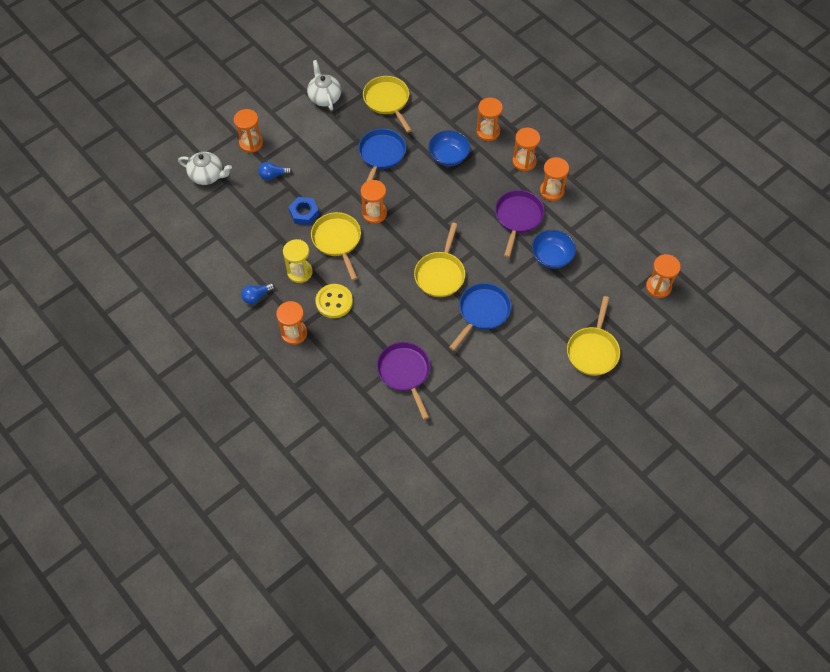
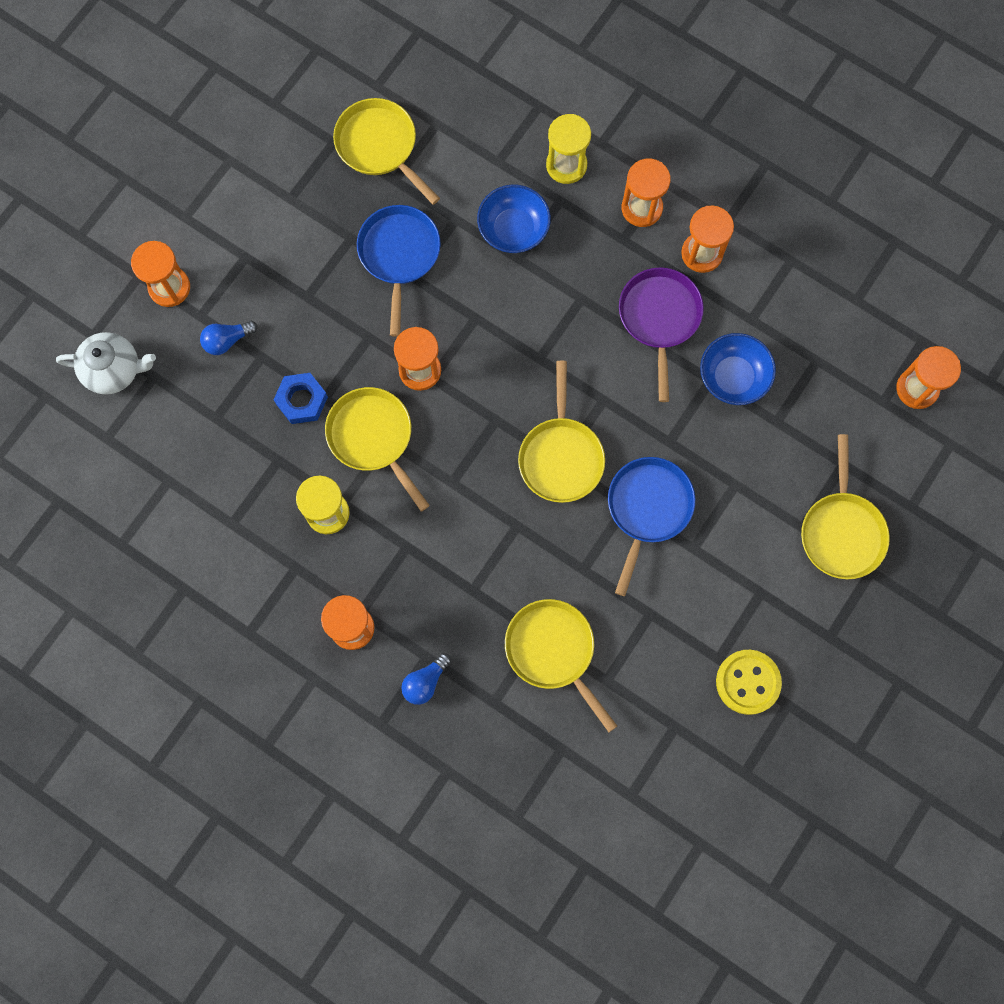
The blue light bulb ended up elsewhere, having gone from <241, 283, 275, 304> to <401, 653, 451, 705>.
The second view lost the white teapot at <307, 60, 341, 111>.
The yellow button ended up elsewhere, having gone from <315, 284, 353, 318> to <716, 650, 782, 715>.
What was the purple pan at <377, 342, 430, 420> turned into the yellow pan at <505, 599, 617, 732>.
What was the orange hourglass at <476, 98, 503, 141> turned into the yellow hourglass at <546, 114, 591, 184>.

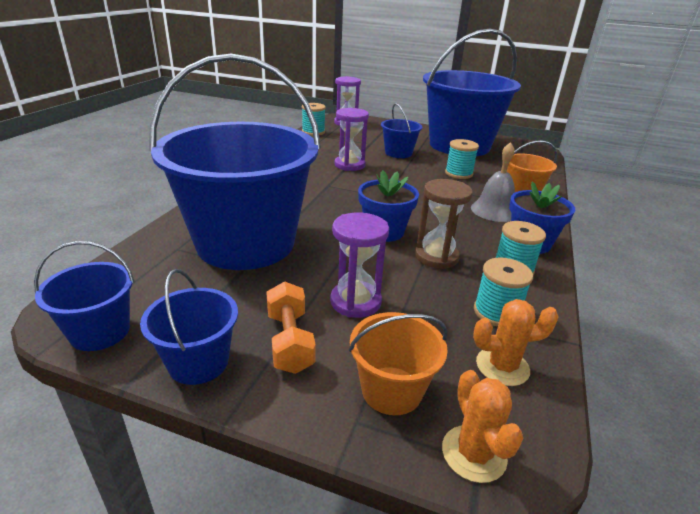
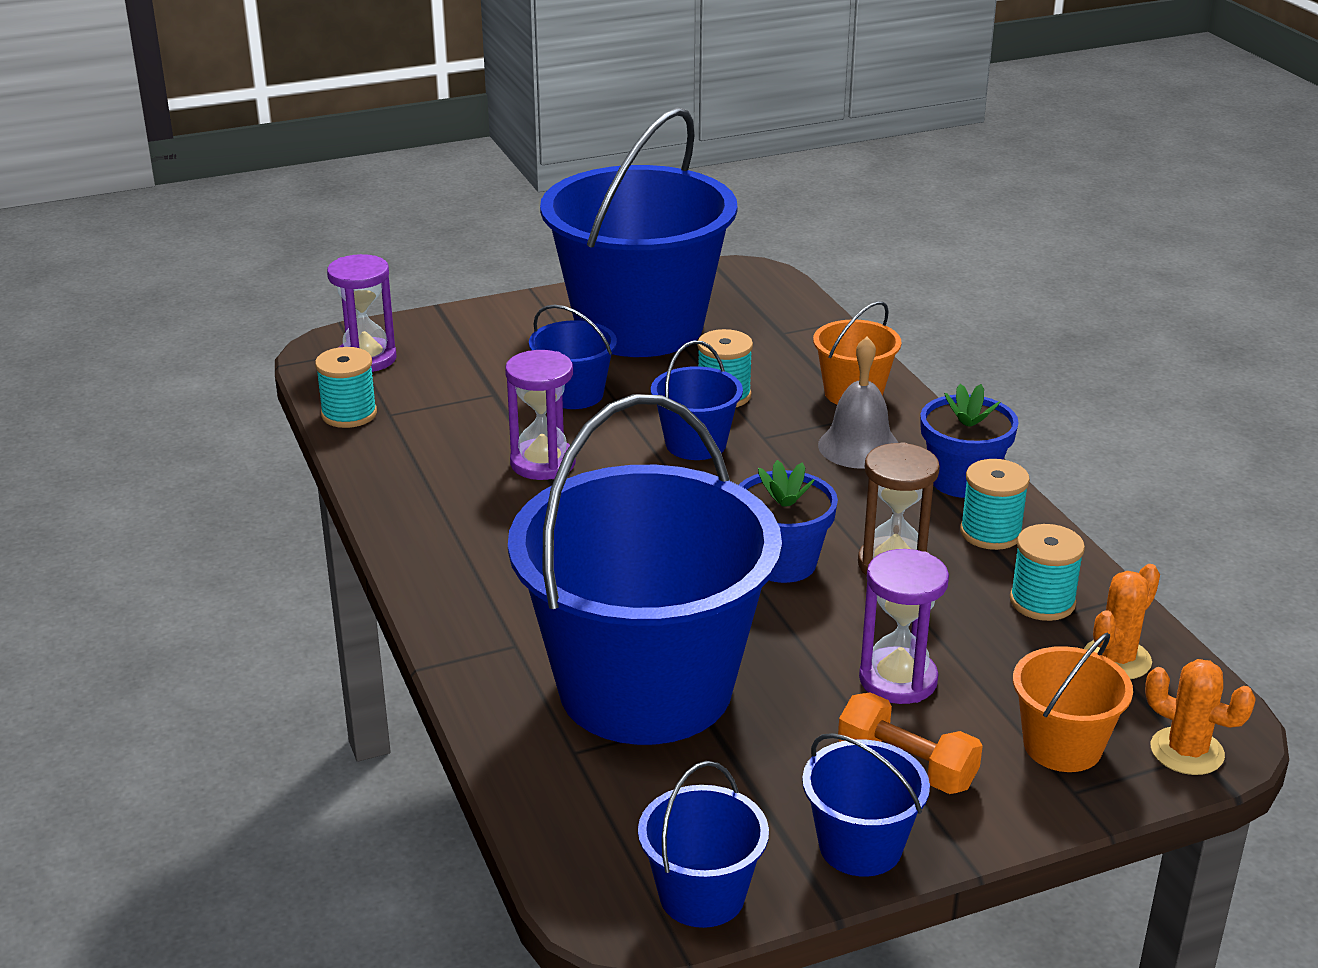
The second view gained the blue bucket at <651, 341, 743, 460>.

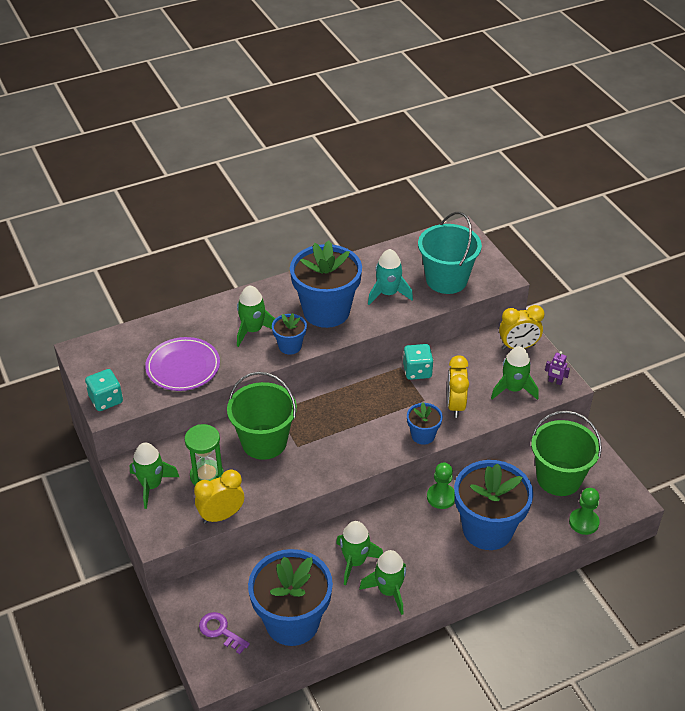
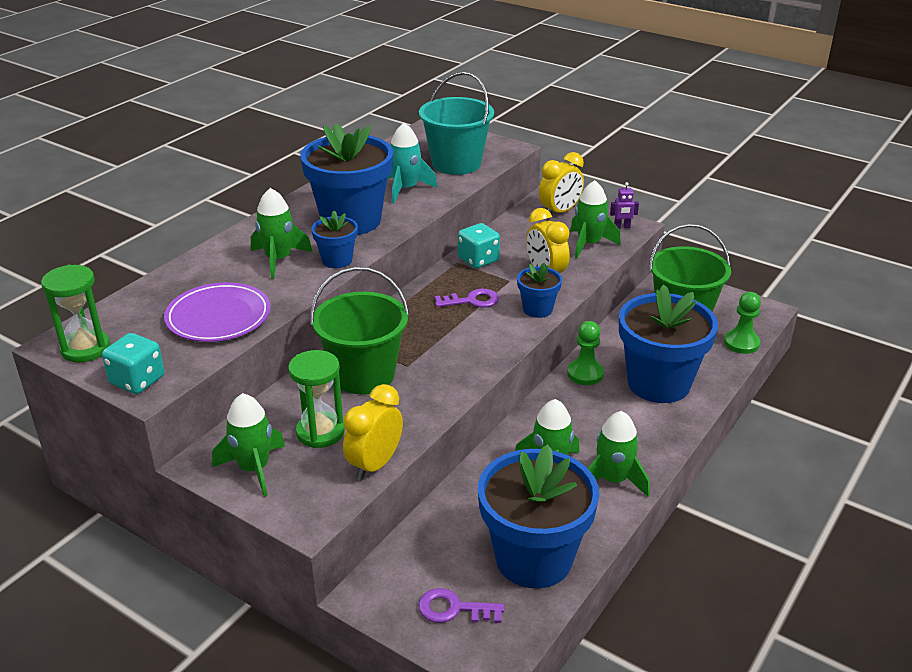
The second view gained the green hourglass at <41, 265, 110, 362>.
The second view gained the purple key at <435, 289, 499, 308>.

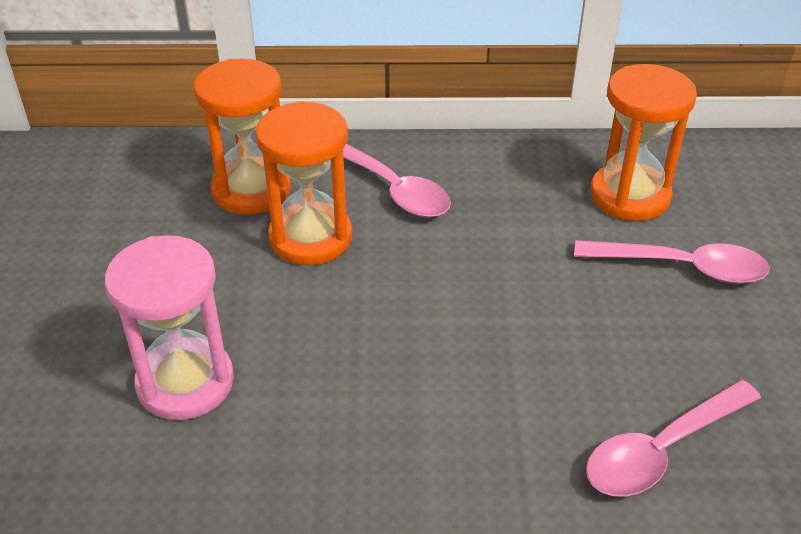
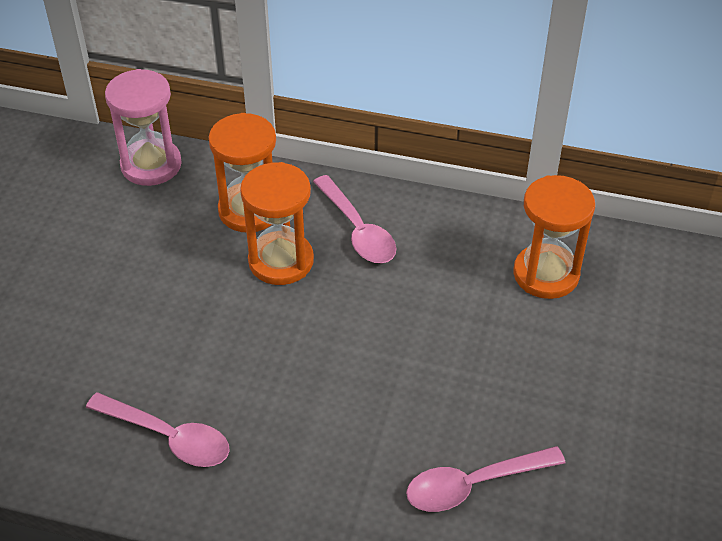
The pink hourglass ended up elsewhere, having gone from <105, 235, 234, 420> to <105, 69, 182, 186>.
The pink spoon ended up elsewhere, having gone from <574, 240, 770, 284> to <86, 392, 230, 467>.

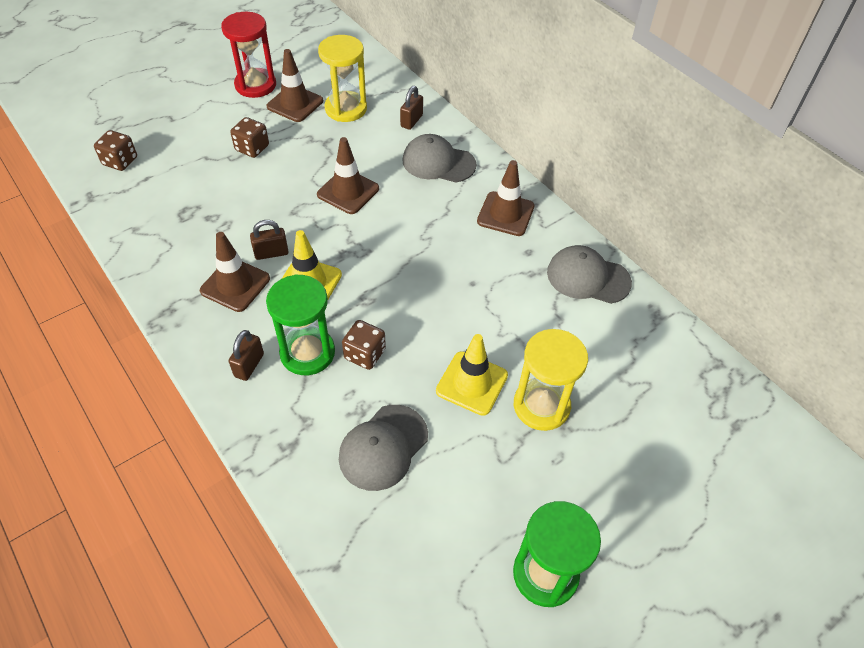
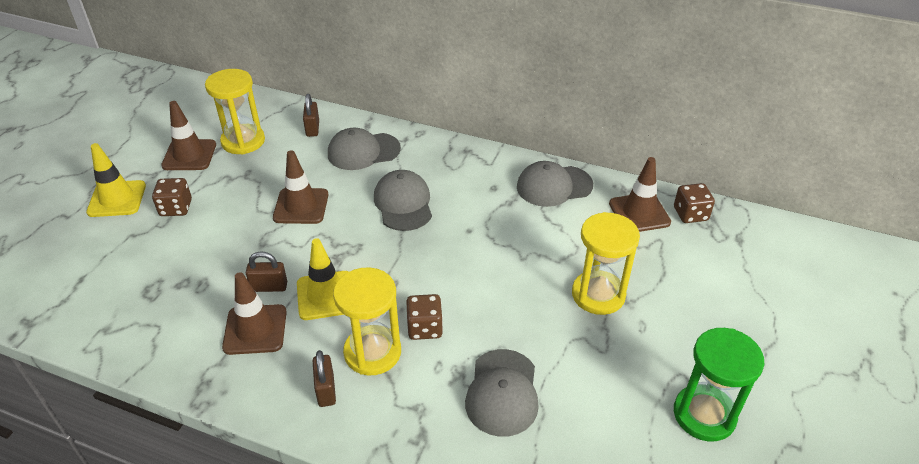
The brown dice ended up elsewhere, having gone from <94, 130, 137, 171> to <674, 183, 715, 223>.
The second view lost the red hourglass at <221, 12, 276, 98>.
The brown padlock at <250, 220, 289, 260> ended up facing another way, 45 degrees clockwise from before.
What was the green hourglass at <266, 274, 335, 375> turned into the yellow hourglass at <333, 267, 401, 375>.
The yellow traffic cone ended up elsewhere, having gone from <436, 334, 508, 416> to <86, 143, 146, 217>.
The brown traffic cone ended up elsewhere, having gone from <477, 160, 534, 236> to <609, 157, 671, 232>.
The second view gained the grey cap at <374, 170, 432, 231>.

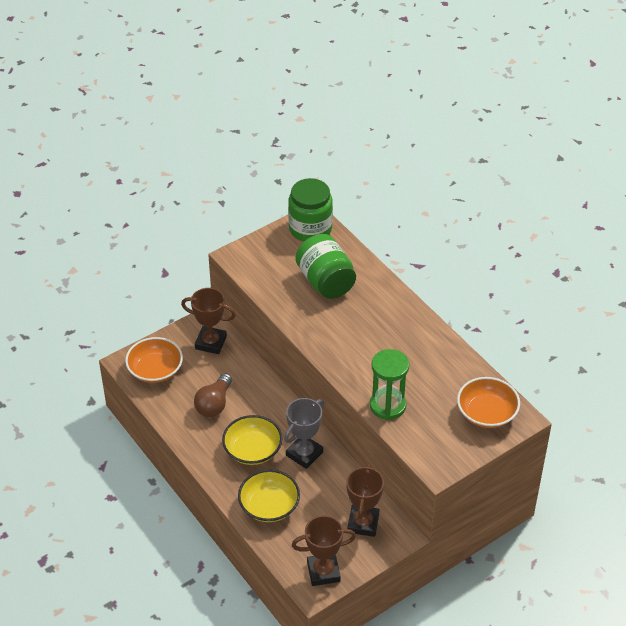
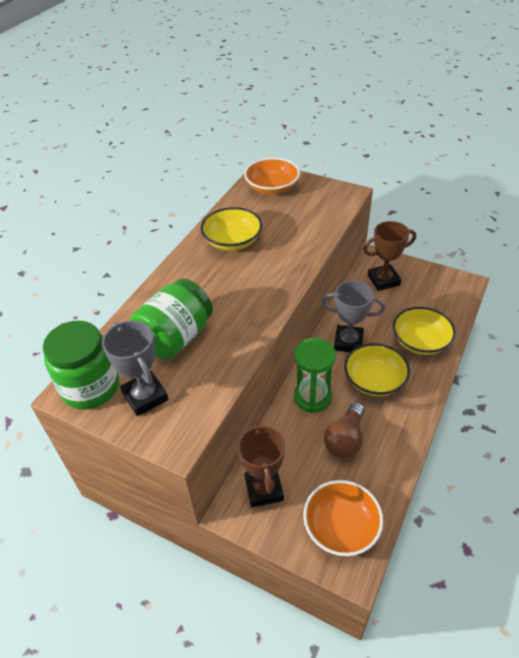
The brown light bulb at <194, 373, 232, 417> ended up facing another way, 120 degrees clockwise from before.
The second view lost the brown trophy at <292, 515, 356, 586>.
The green hourglass ended up elsewhere, having gone from <370, 349, 409, 420> to <294, 338, 336, 413>.
The second view gained the grey trophy at <102, 320, 168, 416>.
The second view gained the yellow bowl at <201, 207, 262, 251>.

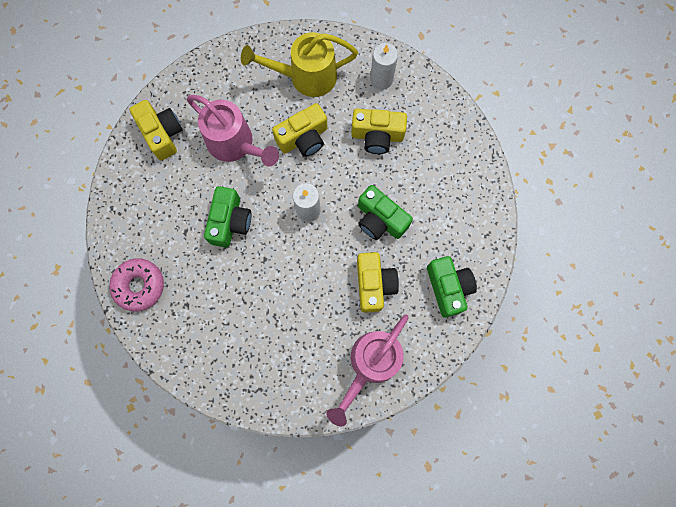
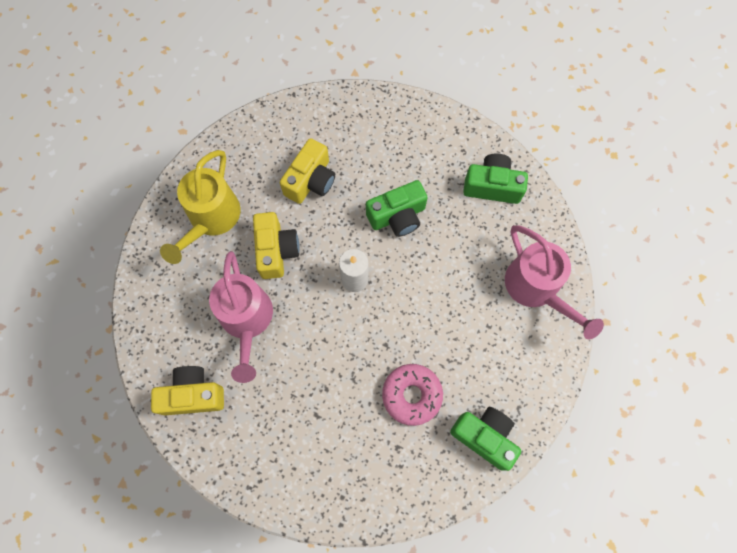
The pink donut ended up elsewhere, having gone from <109, 258, 164, 312> to <382, 364, 443, 426>.
The pink watering can at <187, 95, 279, 167> ended up facing another way, 105 degrees clockwise from before.
The green camera ended up elsewhere, having gone from <204, 186, 252, 248> to <450, 407, 521, 471>.
The second view lost the yellow camera at <357, 252, 399, 313>.
The second view lost the white candle at <370, 43, 398, 90>.

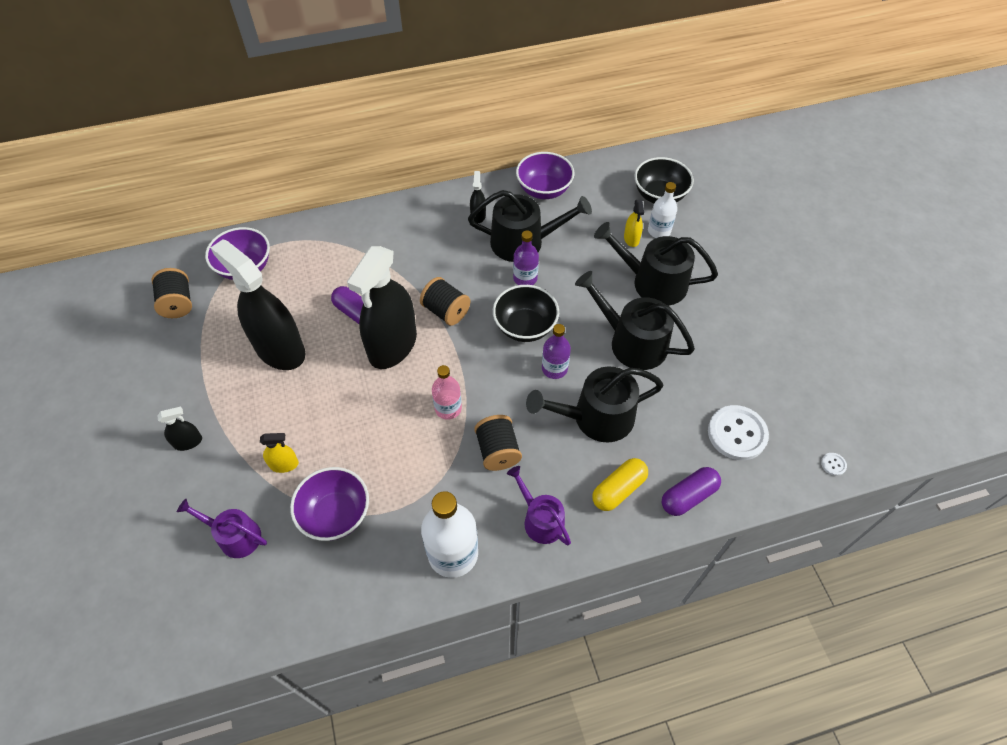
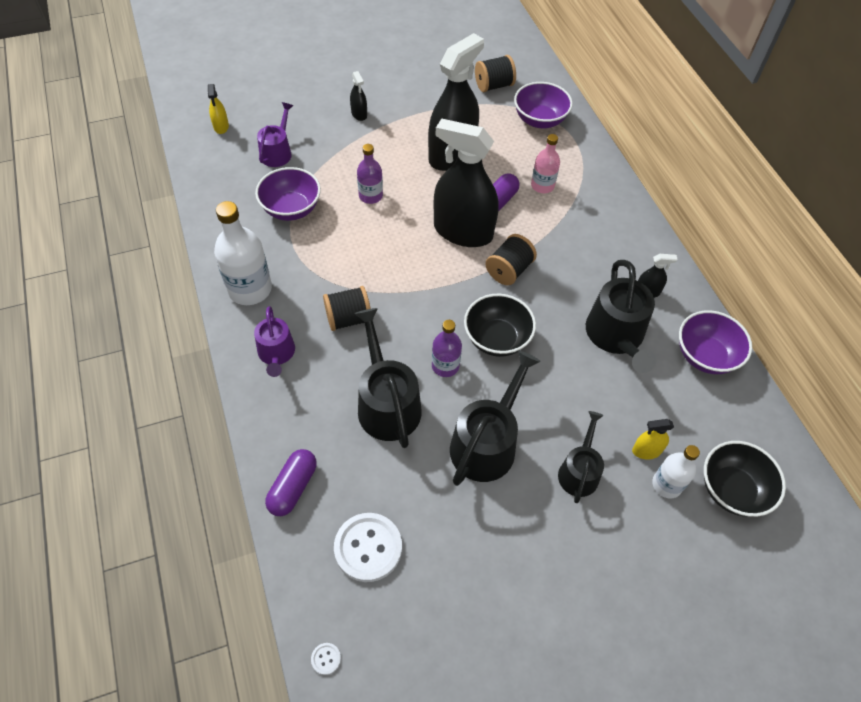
The yellow spray bottle ended up elsewhere, having gone from <260, 433, 299, 473> to <208, 84, 229, 134>.
The pink bottle ended up elsewhere, having gone from <432, 365, 462, 420> to <531, 134, 560, 193>.
The purple watering can at <507, 466, 571, 545> ended up facing another way, 120 degrees clockwise from before.
The purple bottle ended up elsewhere, having gone from <513, 231, 539, 285> to <357, 144, 383, 204>.
The second view lost the yellow capsule at <592, 458, 648, 511>.
The size of the black watering can at <594, 222, 718, 306> changed by a factor of 0.62.
The purple capsule at <662, 467, 721, 516> ended up facing another way, 60 degrees clockwise from before.

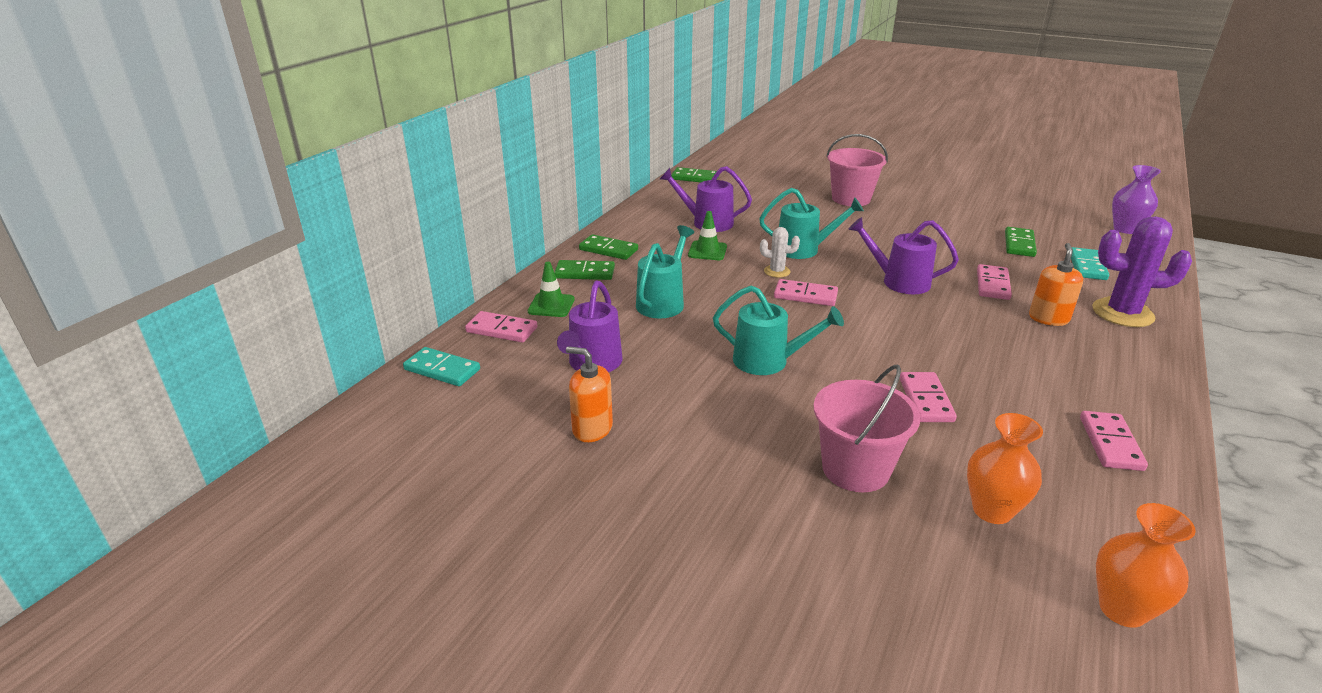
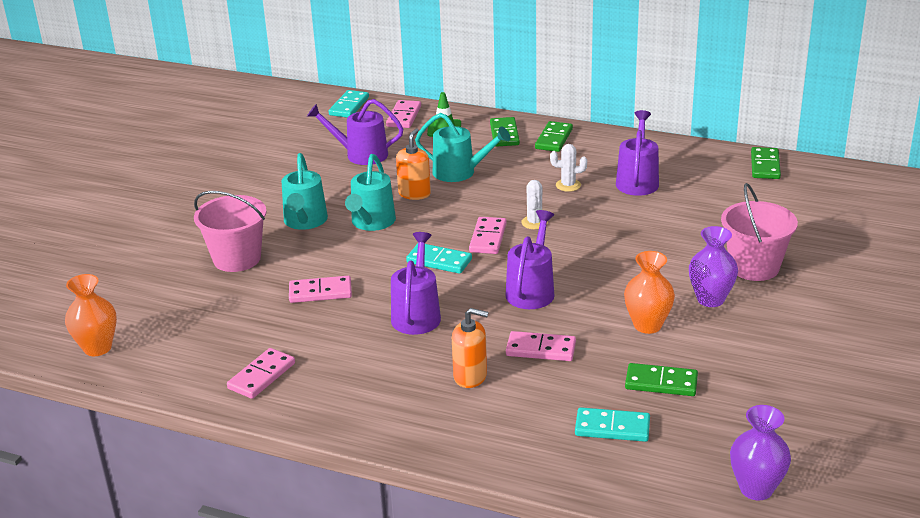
The orange soap dispenser ended up elsewhere, having gone from <566, 346, 613, 442> to <396, 128, 431, 200>.
Where the green traffic cone stood at <688, 211, 727, 260>, the white cactus came to stand at <550, 144, 587, 192>.
The turquoise watering can ended up elsewhere, having gone from <759, 188, 864, 259> to <282, 153, 328, 230>.
The orange vase ended up elsewhere, having gone from <967, 413, 1043, 524> to <624, 251, 675, 334>.
The pink domino at <1080, 411, 1148, 471> ended up facing another way, 60 degrees counterclockwise from before.
The second view lost the purple cactus at <1092, 216, 1192, 327>.
The second view gained the purple watering can at <391, 232, 441, 335>.
The second view gained the turquoise domino at <406, 244, 472, 274>.
The second view gained the purple vase at <689, 226, 738, 307>.

